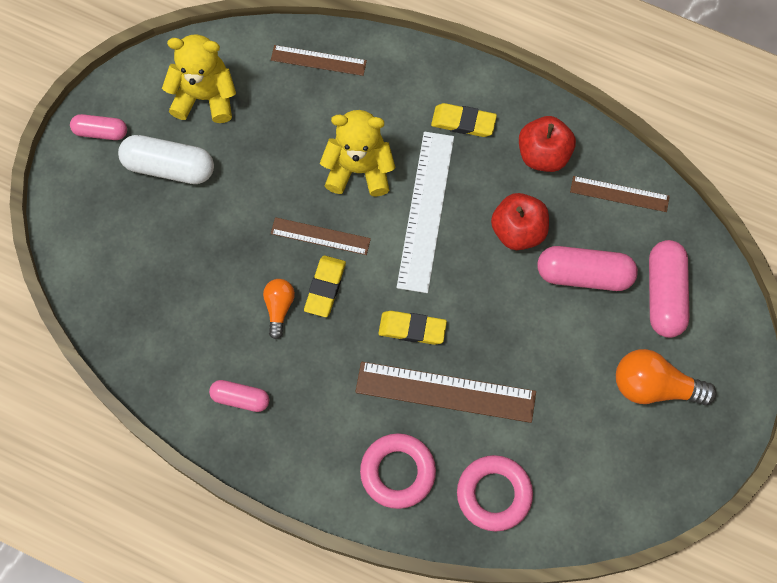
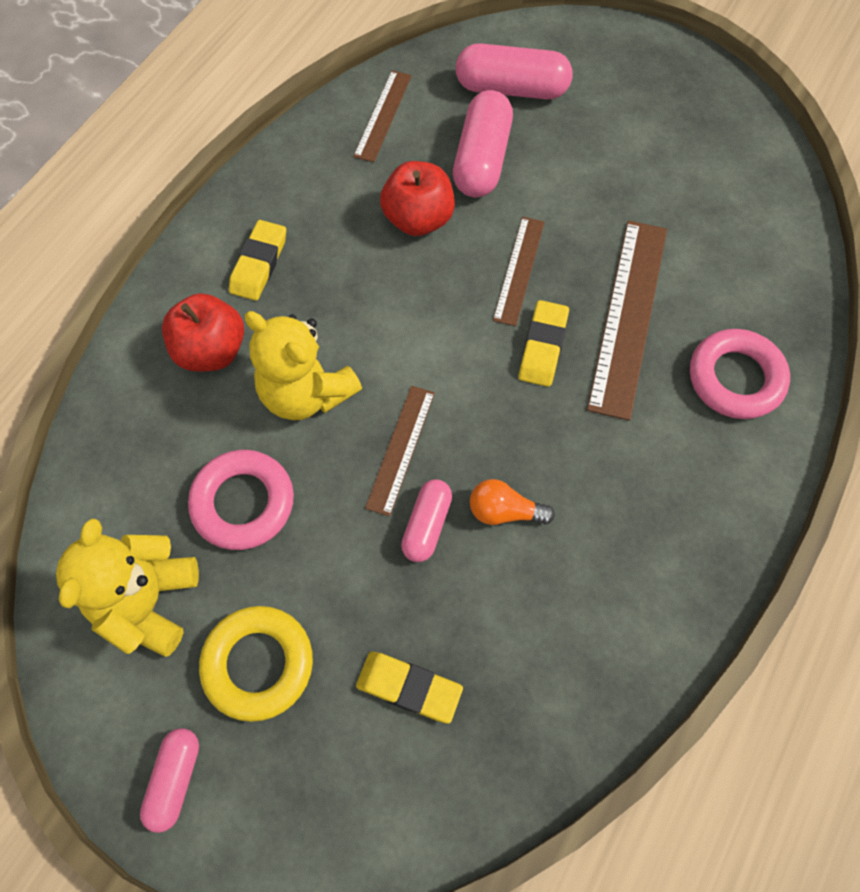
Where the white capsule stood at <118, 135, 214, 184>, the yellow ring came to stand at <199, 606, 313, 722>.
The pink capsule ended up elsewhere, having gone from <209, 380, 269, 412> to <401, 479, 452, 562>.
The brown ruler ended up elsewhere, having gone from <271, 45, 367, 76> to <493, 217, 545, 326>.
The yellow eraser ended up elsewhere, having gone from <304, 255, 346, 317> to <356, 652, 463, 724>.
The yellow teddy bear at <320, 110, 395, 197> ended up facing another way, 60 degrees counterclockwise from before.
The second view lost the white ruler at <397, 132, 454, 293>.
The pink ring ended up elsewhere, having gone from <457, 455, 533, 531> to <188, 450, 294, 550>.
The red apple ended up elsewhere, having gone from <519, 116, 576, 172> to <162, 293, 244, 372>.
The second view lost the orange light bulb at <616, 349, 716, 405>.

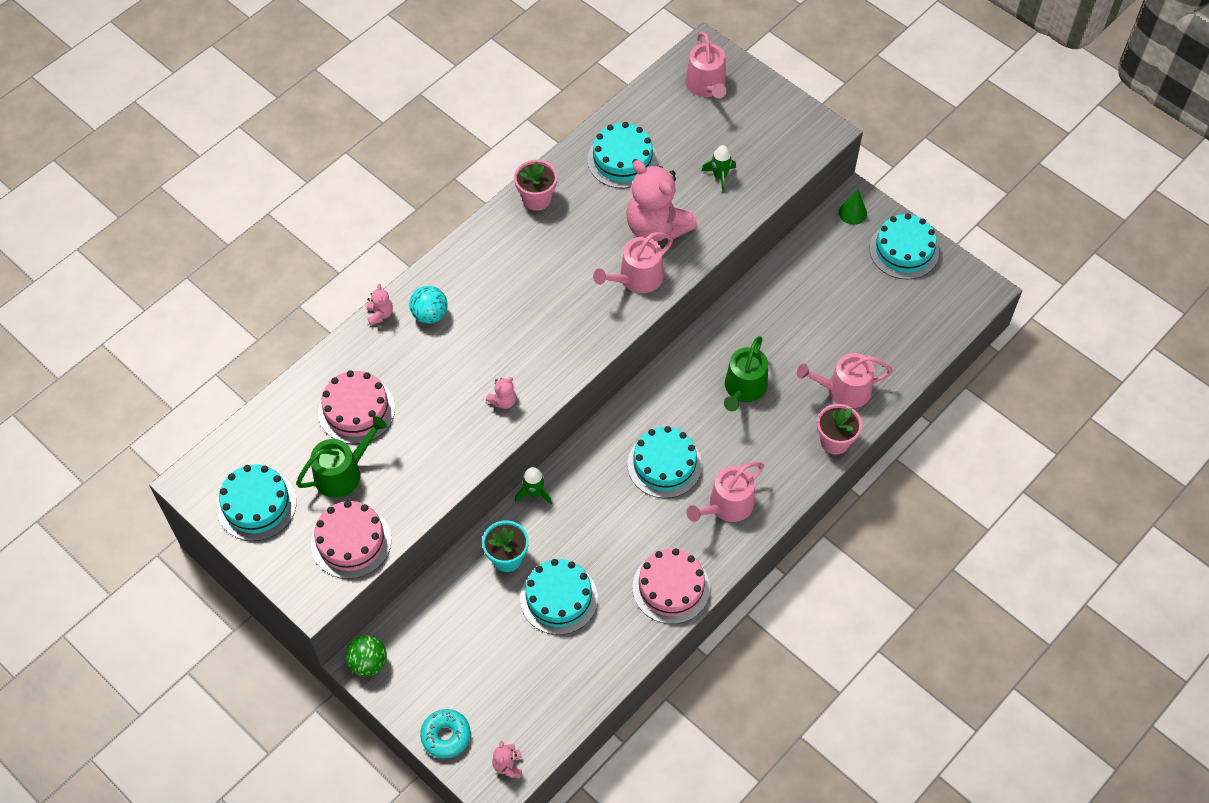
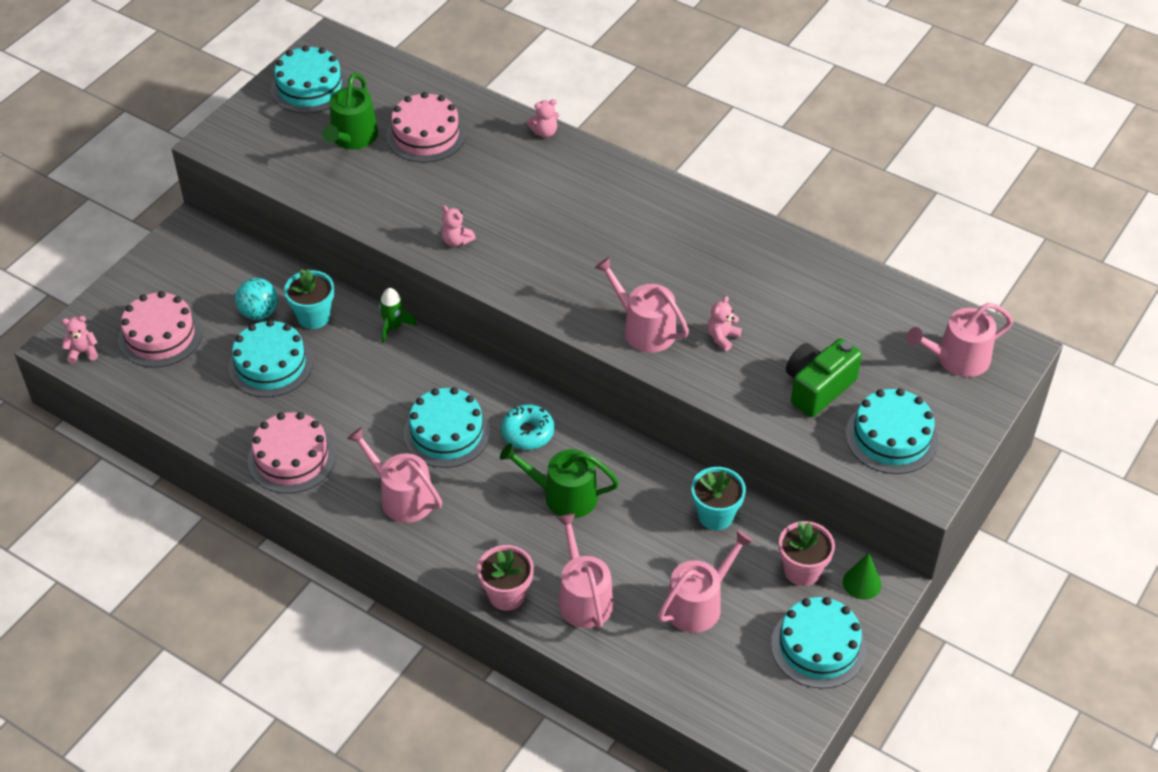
The green watering can at <296, 416, 387, 498> ended up facing another way, 60 degrees clockwise from before.
The pink cake ended up elsewhere, having gone from <311, 501, 391, 579> to <118, 291, 202, 367>.
The second view lost the green ball at <346, 635, 387, 676>.
The turquoise ball ended up elsewhere, having gone from <409, 286, 448, 324> to <235, 278, 278, 320>.
The turquoise donut ended up elsewhere, having gone from <420, 709, 471, 758> to <501, 404, 554, 450>.
The pink flower pot ended up elsewhere, having gone from <514, 160, 557, 211> to <779, 521, 835, 586>.
The turquoise cake ended up elsewhere, having gone from <587, 122, 658, 189> to <846, 388, 938, 474>.
The size of the pink teddy bear at <626, 160, 698, 242> changed by a factor of 0.41.
Where the green rocket stood at <701, 145, 736, 193>, the green camera came to stand at <786, 338, 862, 417>.
The second view gained the pink watering can at <658, 530, 753, 633>.
The second view gained the turquoise flower pot at <691, 467, 746, 530>.

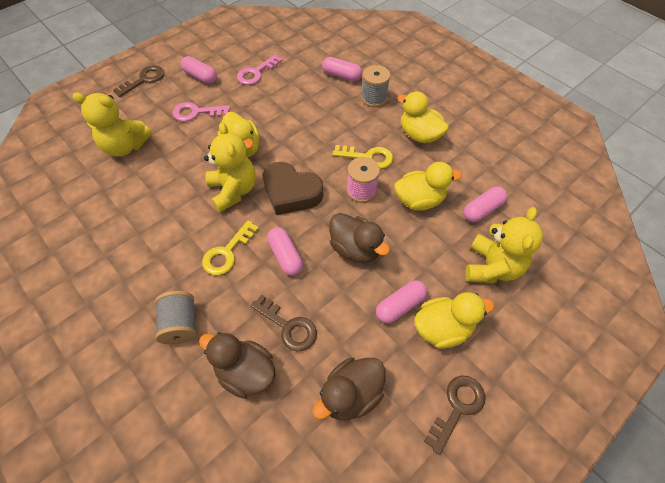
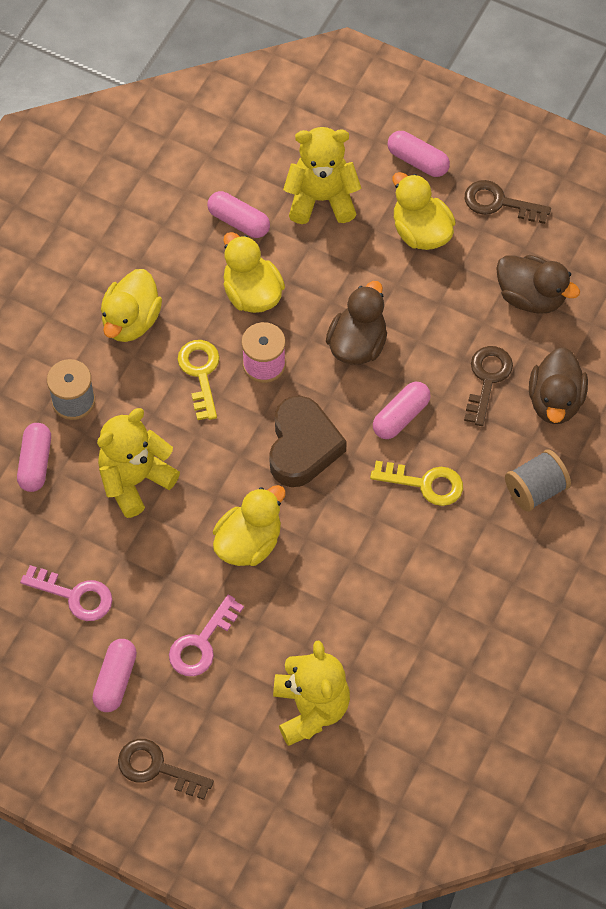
The pink key at <173, 102, 230, 122> ended up facing another way, 60 degrees clockwise from before.
The yellow teddy bear ended up elsewhere, having gone from <204, 122, 256, 212> to <97, 408, 180, 518>.
The pink capsule ended up elsewhere, having gone from <376, 280, 428, 324> to <387, 131, 450, 177>.

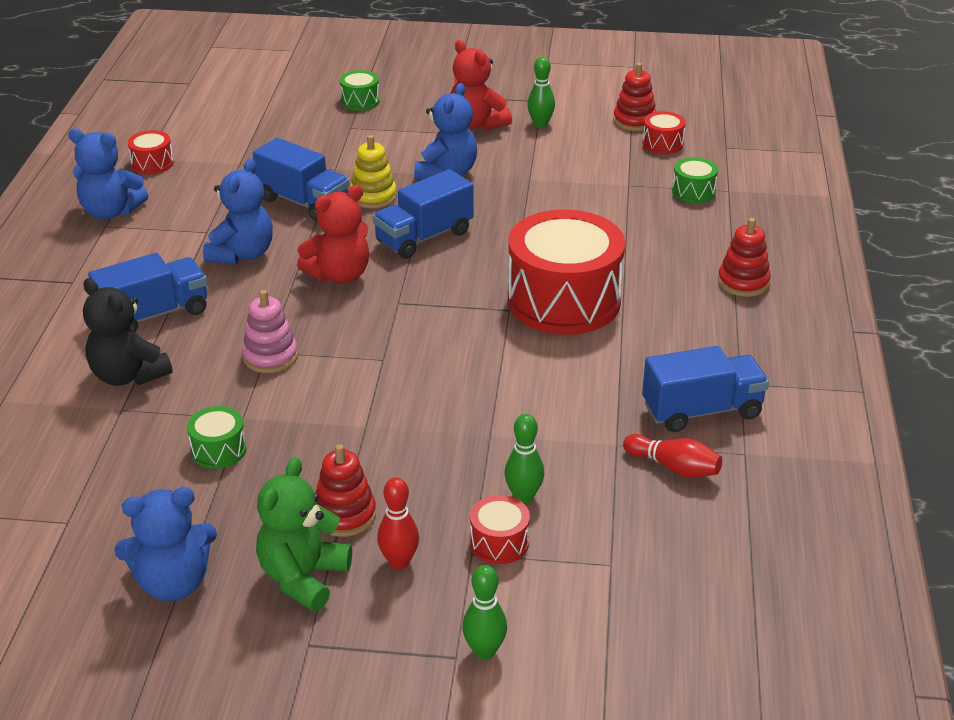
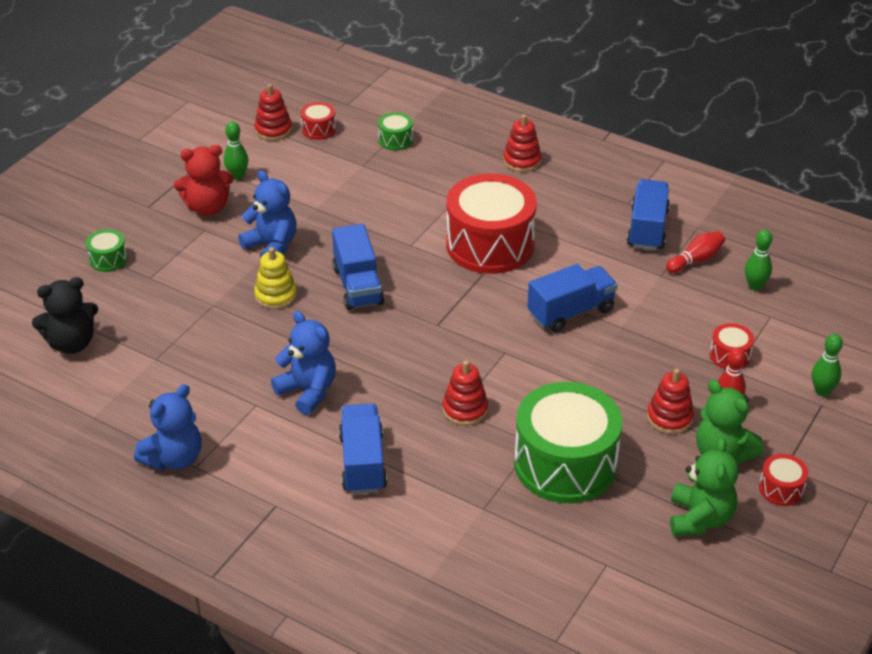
The black teddy bear ended up elsewhere, having gone from <83, 278, 173, 386> to <32, 277, 98, 354>.
What was the blue teddy bear at <114, 487, 217, 601> turned into the green teddy bear at <670, 437, 739, 537>.
The red drum ended up elsewhere, having gone from <128, 130, 174, 174> to <759, 454, 808, 506>.
The size of the green drum at <187, 406, 246, 469> changed by a factor of 2.36.
What was the pink stacking toy at <242, 290, 298, 373> turned into the red stacking toy at <442, 360, 488, 426>.
The blue truck ended up elsewhere, having gone from <253, 138, 350, 222> to <527, 264, 618, 332>.
The second view lost the red teddy bear at <297, 185, 369, 284>.
The green bowling pin ended up elsewhere, having gone from <505, 414, 544, 503> to <745, 230, 772, 290>.

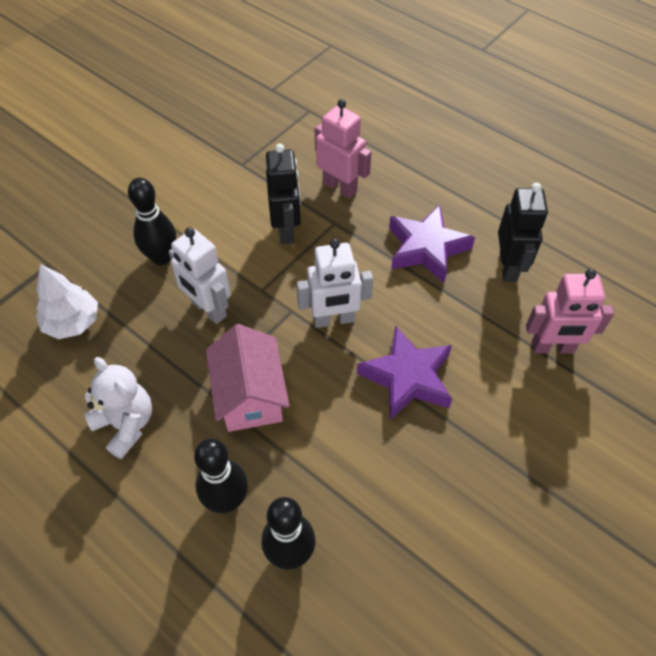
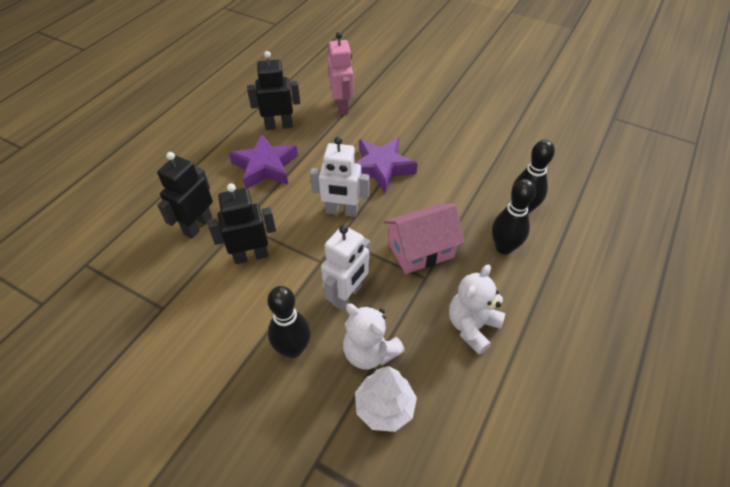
The white robot at <297, 238, 373, 328> ended up facing another way, 120 degrees clockwise from before.
What was the pink robot at <315, 99, 371, 199> turned into the black robot at <157, 152, 213, 238>.
The second view gained the white teddy bear at <343, 304, 405, 369>.

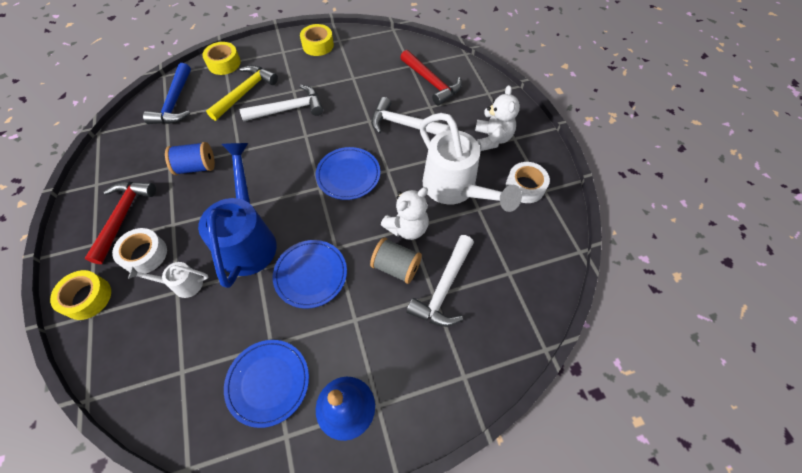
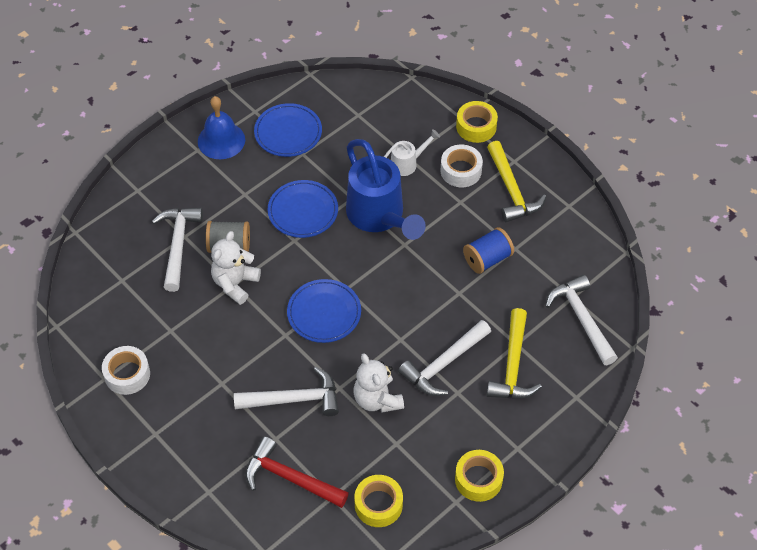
What was the red hammer at <85, 182, 156, 264> turned into the yellow hammer at <487, 141, 547, 222>.
What was the blue hammer at <143, 63, 191, 124> turned into the white hammer at <546, 275, 618, 365>.
The yellow tape ended up elsewhere, having gone from <202, 42, 241, 75> to <354, 475, 403, 527>.
The second view lost the white watering can at <419, 113, 522, 212>.
The white teddy bear ended up elsewhere, having gone from <475, 85, 520, 151> to <354, 353, 404, 413>.

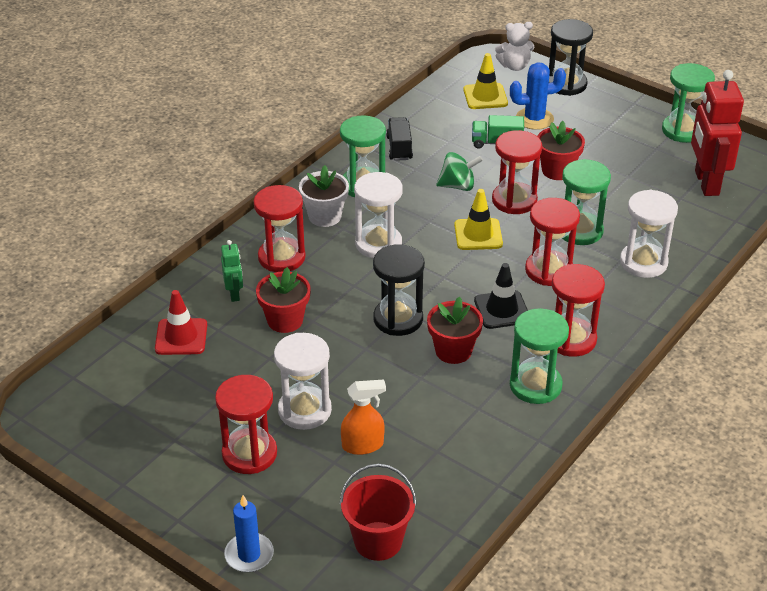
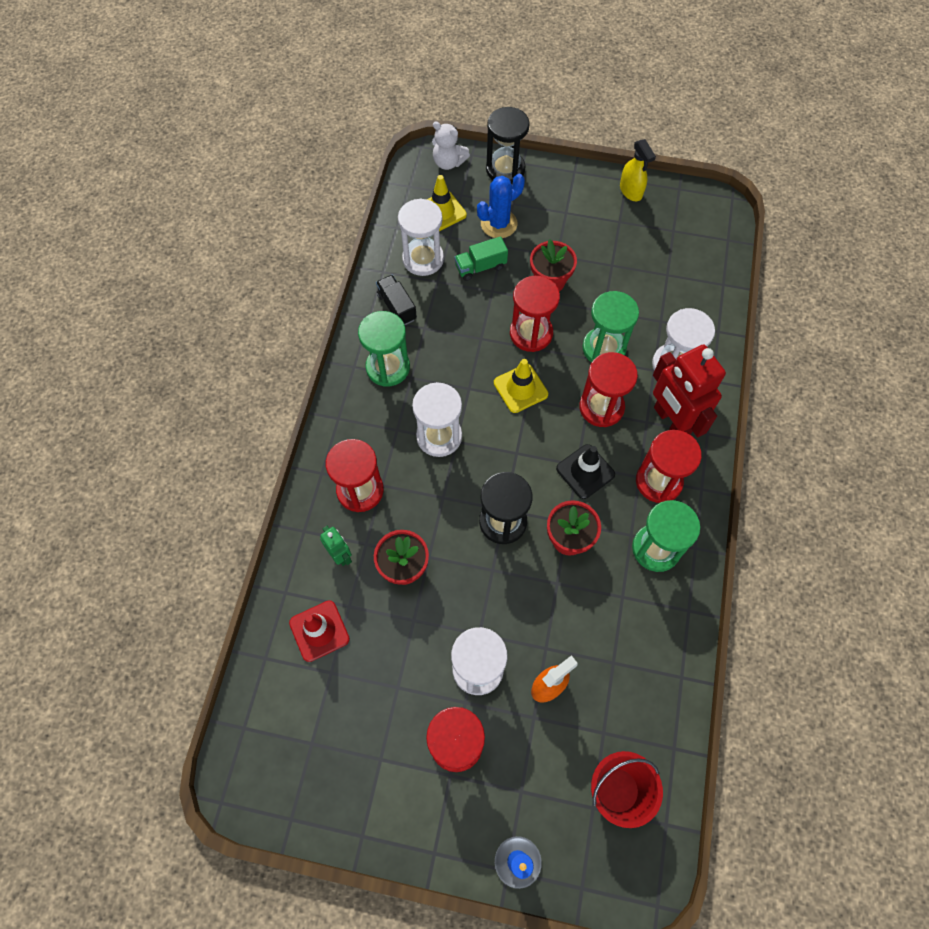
The second view lost the white flower pot at <299, 165, 349, 227>.
The second view lost the green spinning top at <436, 152, 483, 191>.
The white teddy bear at <495, 22, 534, 71> ended up facing another way, 60 degrees clockwise from before.
Where the green hourglass stood at <662, 63, 715, 143>, the yellow spray bottle came to stand at <620, 139, 656, 201>.
The red robot ended up elsewhere, having gone from <691, 70, 744, 196> to <653, 344, 726, 437>.
The second view gained the white hourglass at <398, 199, 444, 276>.

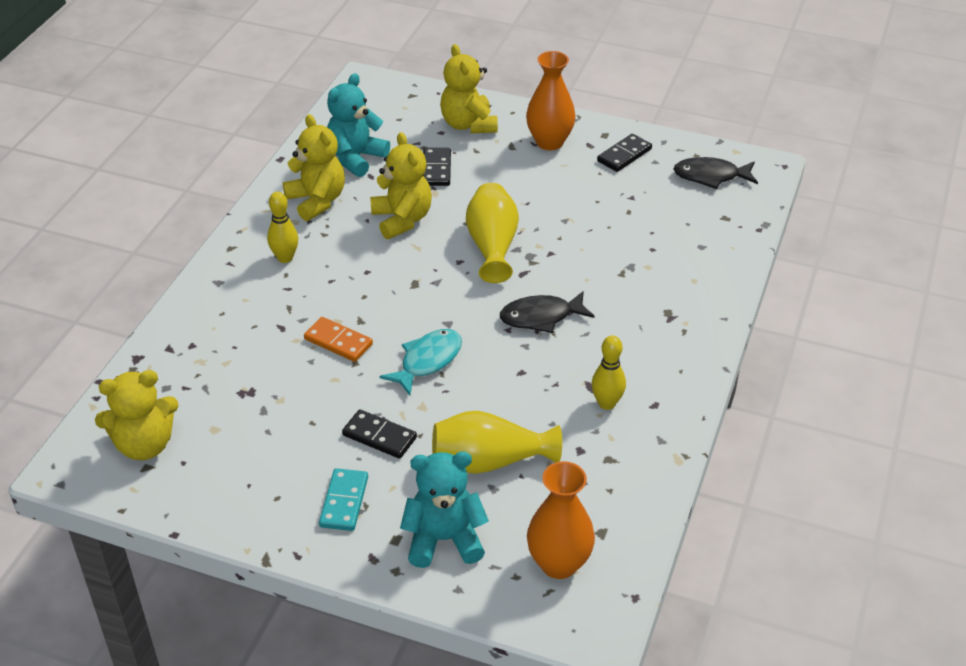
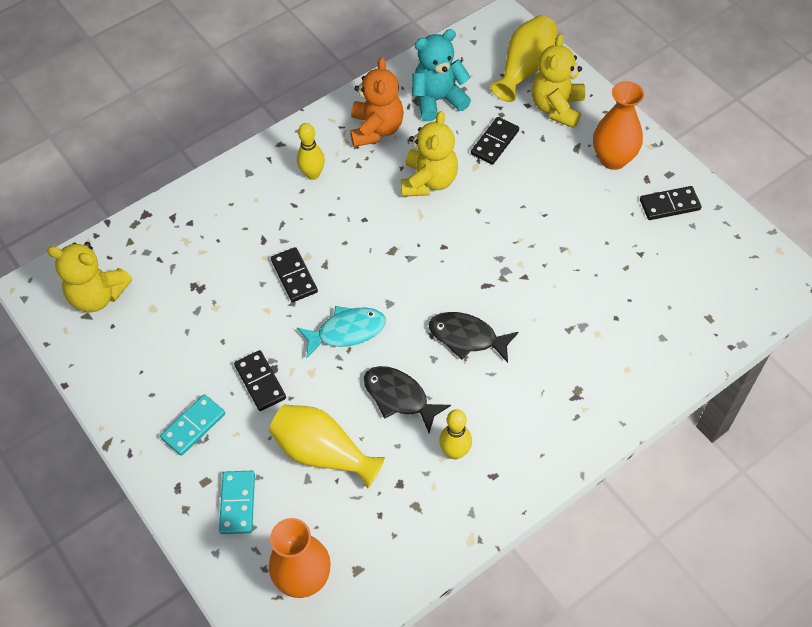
What was the yellow teddy bear at <283, 114, 345, 221> turned into the orange teddy bear at <350, 57, 404, 147>.
What was the orange domino at <304, 317, 373, 362> turned into the black domino at <271, 247, 318, 302>.
Where the turquoise teddy bear stood at <400, 451, 489, 568>, the turquoise domino came to stand at <219, 471, 255, 534>.
The yellow vase ended up elsewhere, having gone from <466, 183, 519, 283> to <490, 15, 557, 102>.
The black fish ended up elsewhere, having gone from <674, 157, 758, 189> to <364, 366, 451, 433>.

